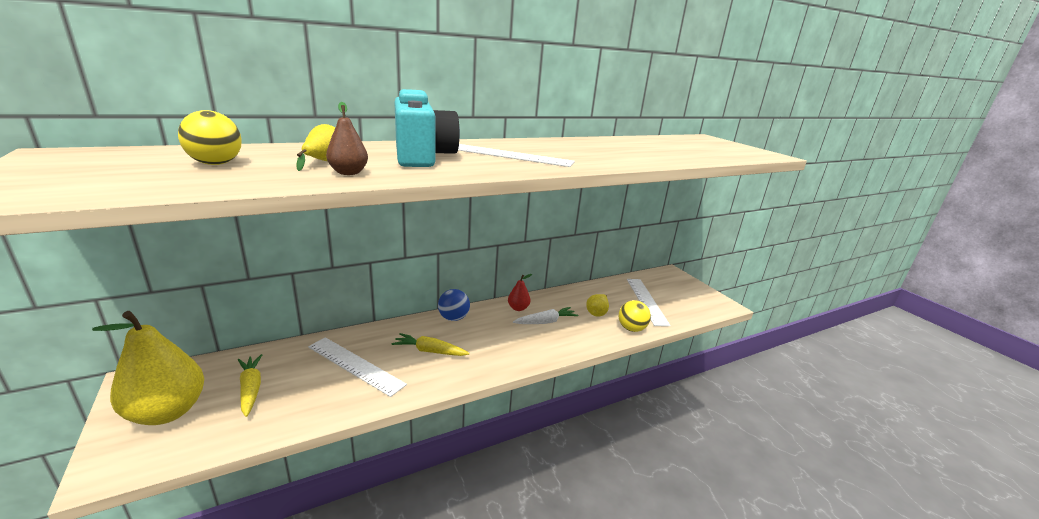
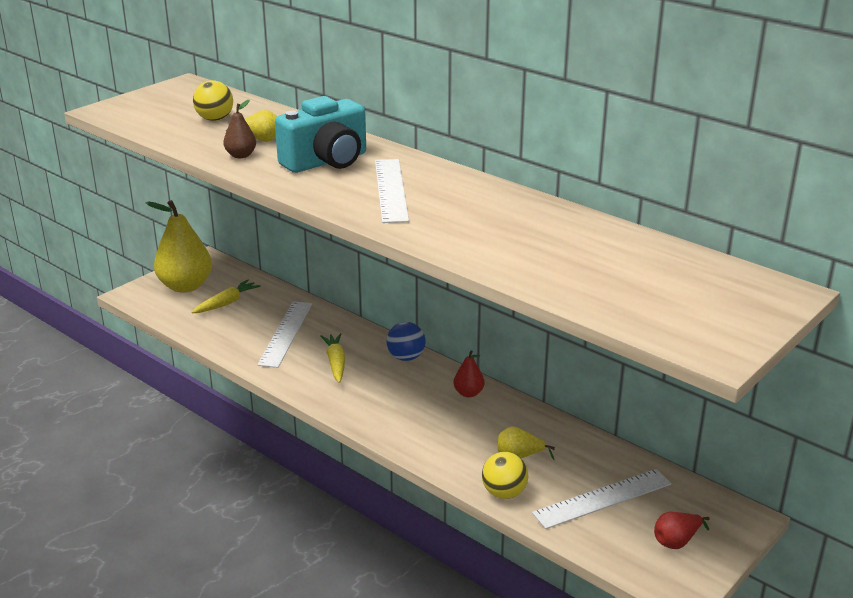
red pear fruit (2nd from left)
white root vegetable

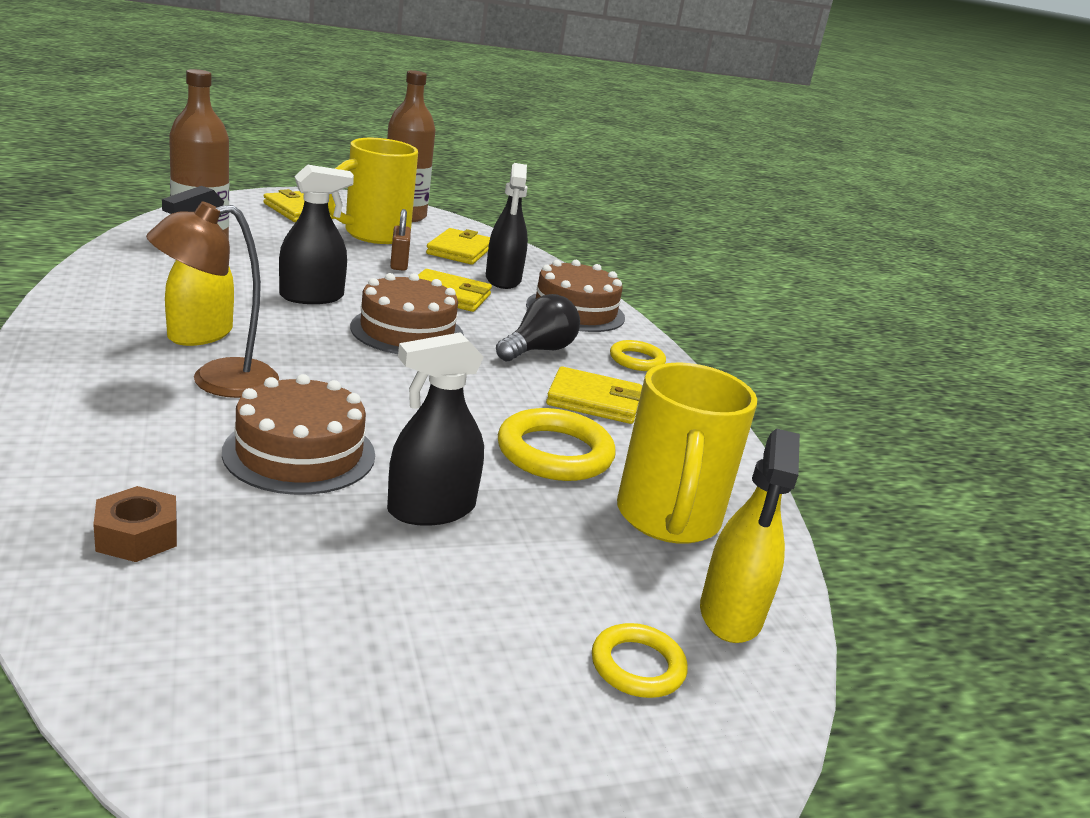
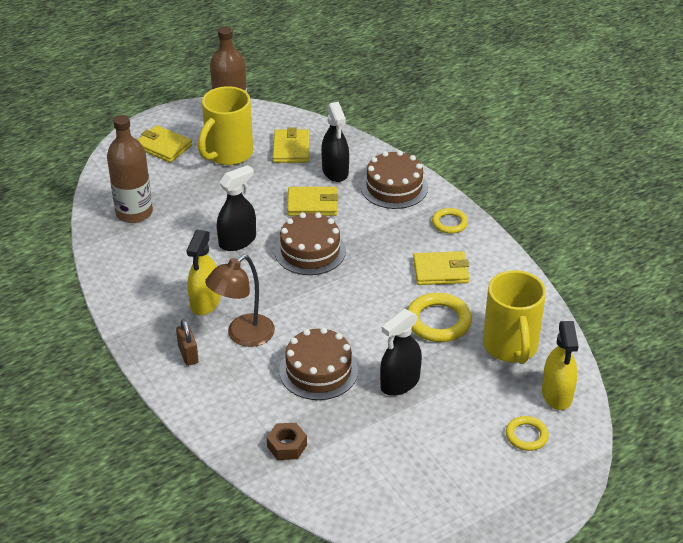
brown padlock
ebony light bulb

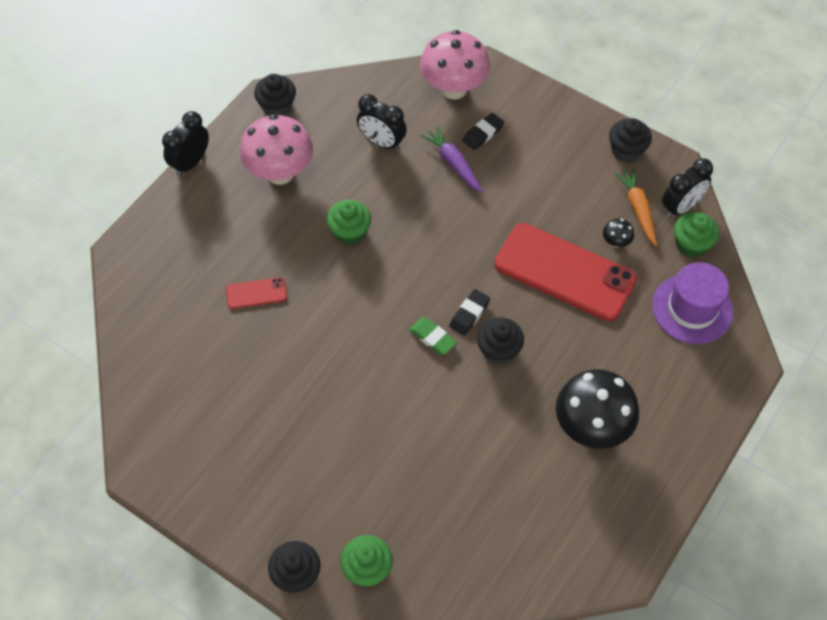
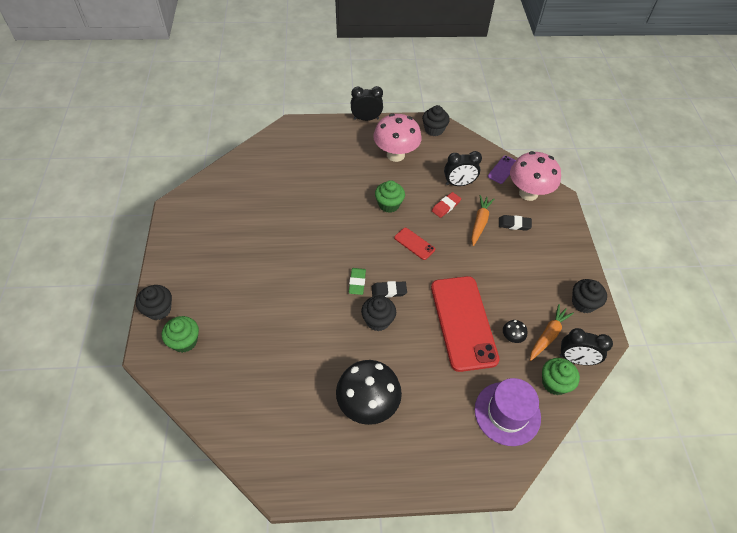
red mobile phone (1st from left)
red eraser
ebony alarm clock (2nd from left)
orange-coloured root vegetable (1st from left)
purple mobile phone

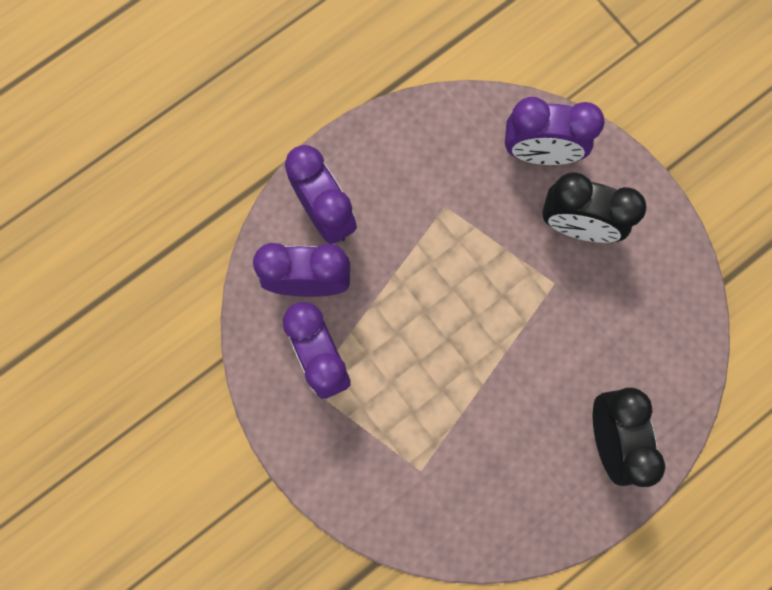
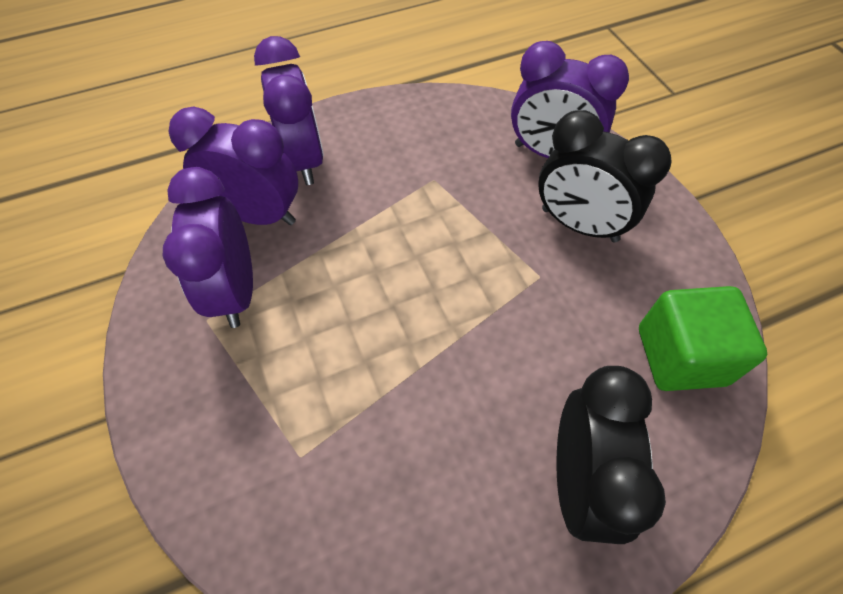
green block

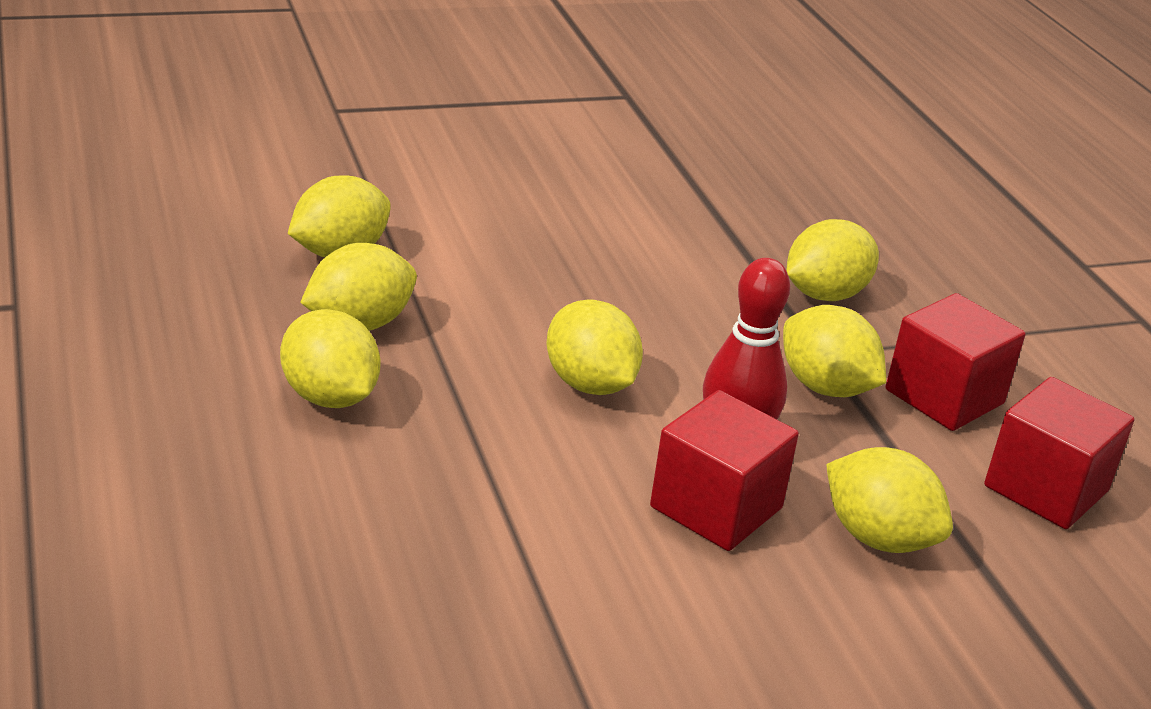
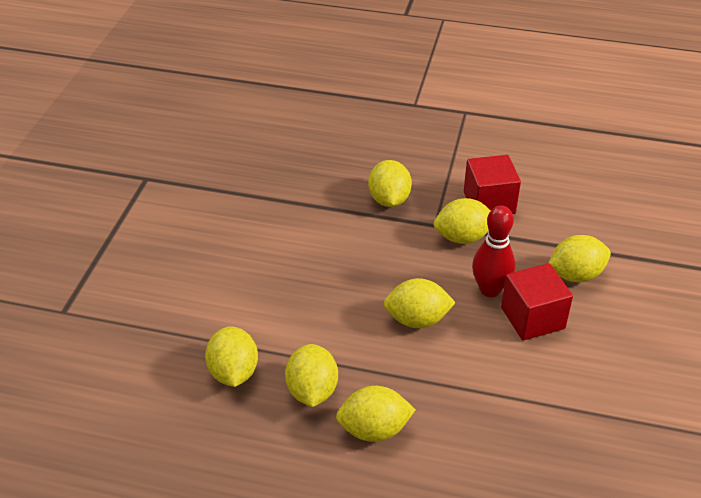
red block (3rd from left in the first image)

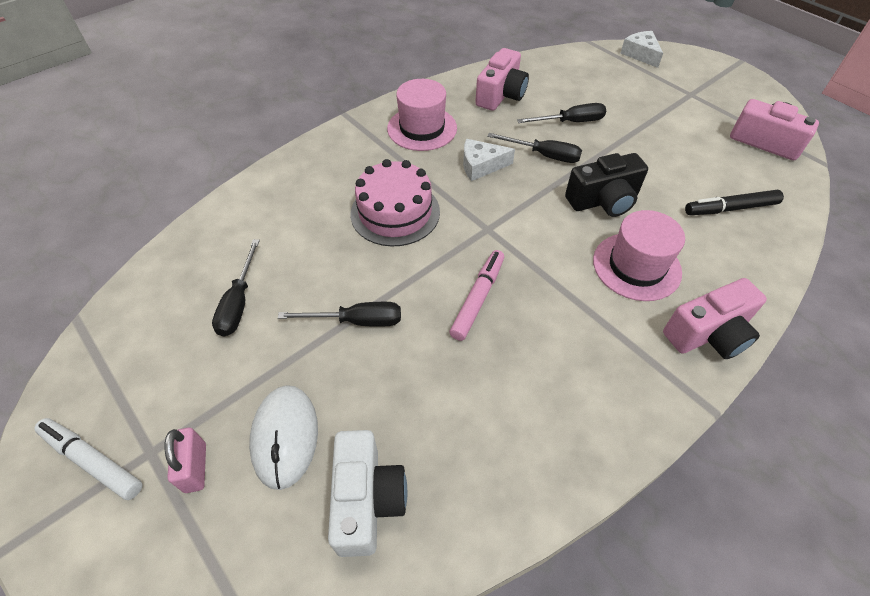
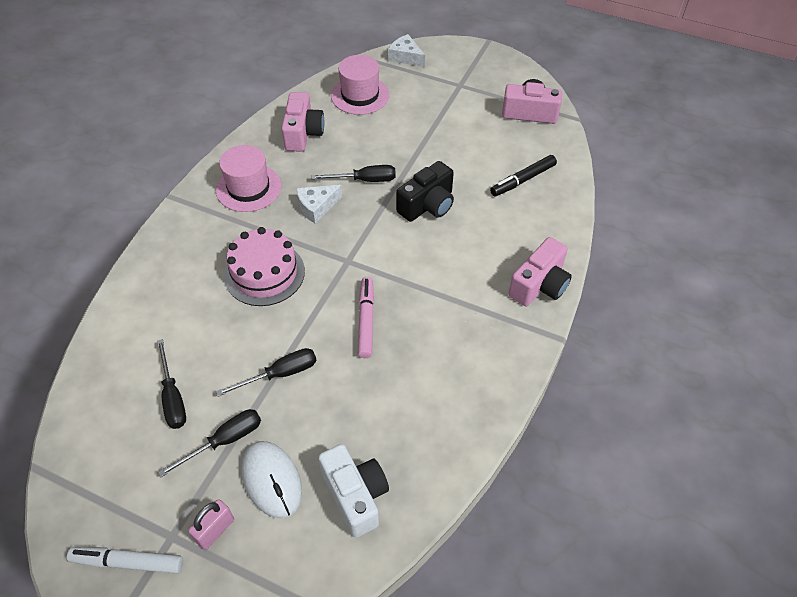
ebony hand screwdriver (2nd from left)
rosy padlock
rosy tall hat (2nd from left)

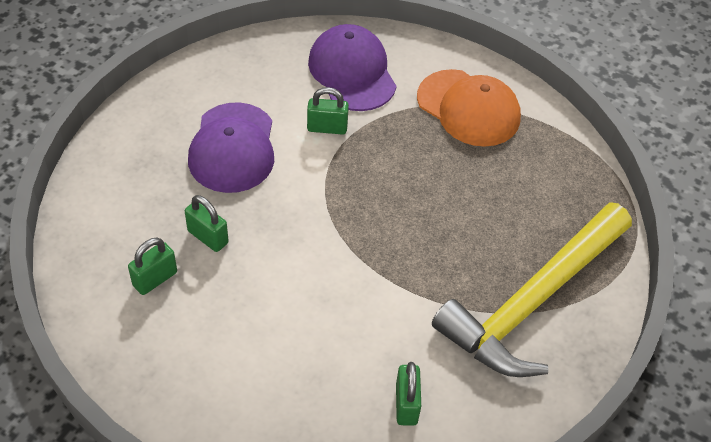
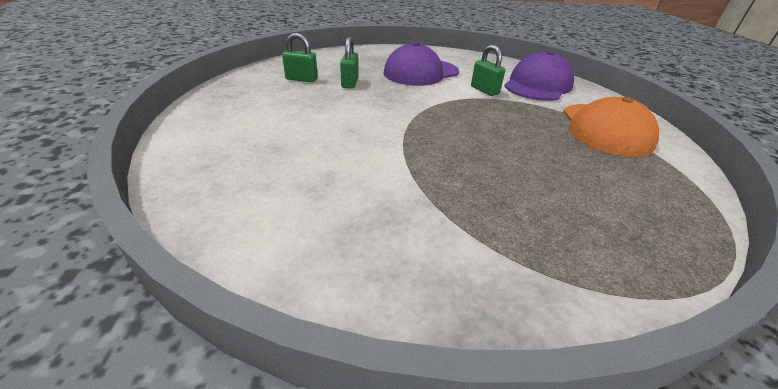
green padlock (4th from left in the first image)
bright yellow claw hammer

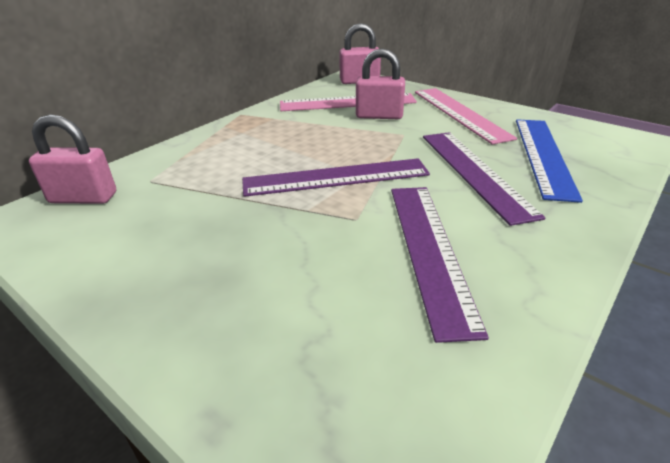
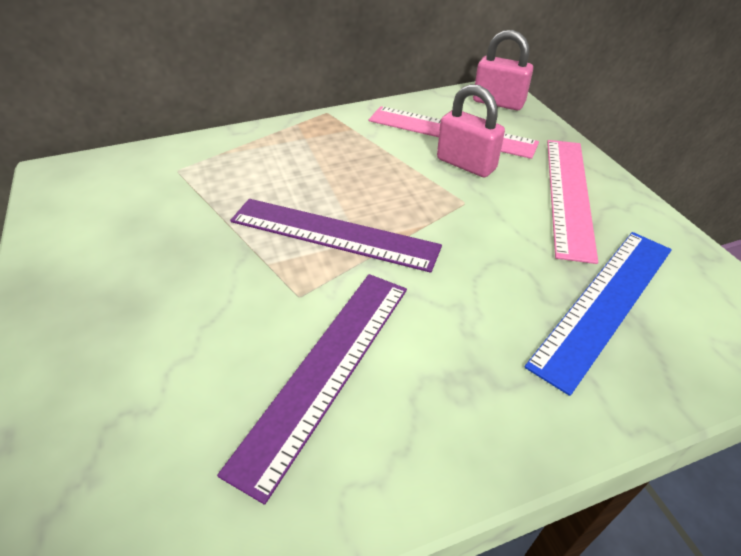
rosy padlock (1st from left in the first image)
purple measuring stick (3rd from left in the first image)

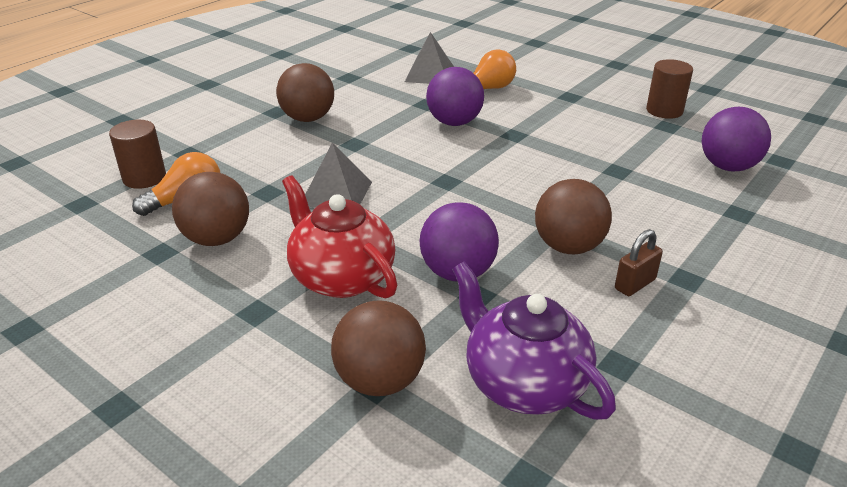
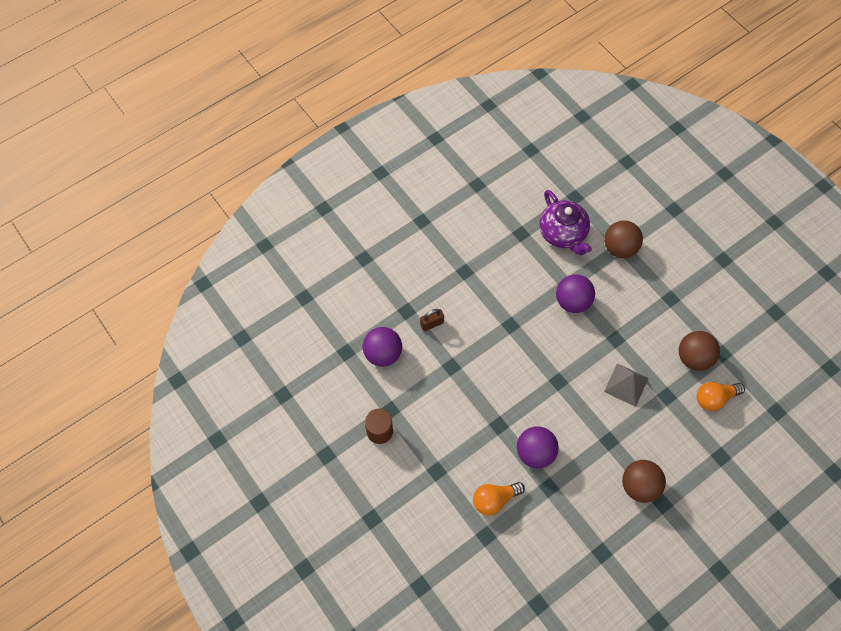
brown padlock
brown cylinder (1st from left in the first image)
red china teapot
ash-grey pyramid (2nd from left in the first image)
brown ball (4th from left in the first image)

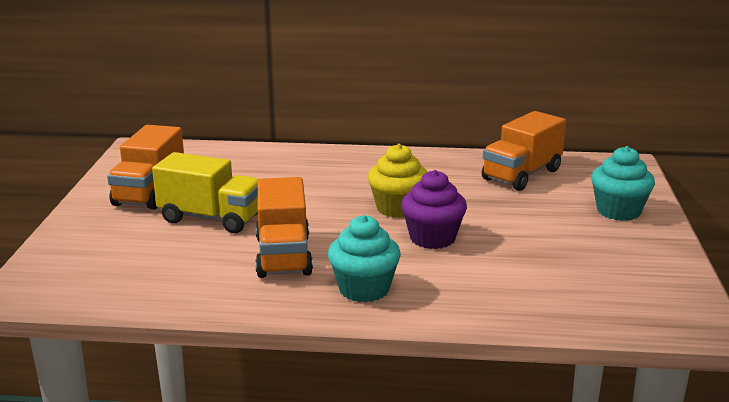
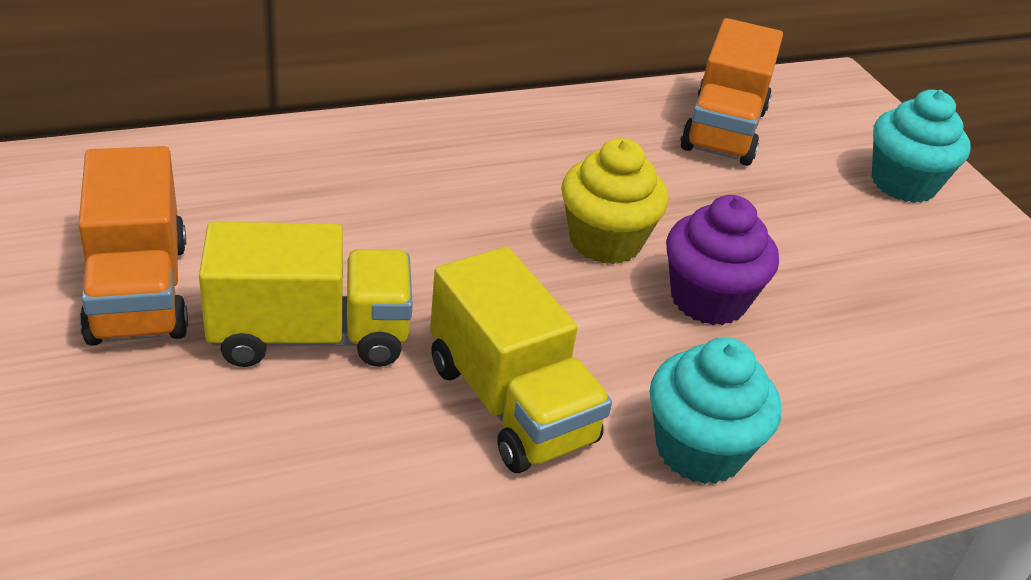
bright yellow lorry (2nd from left)

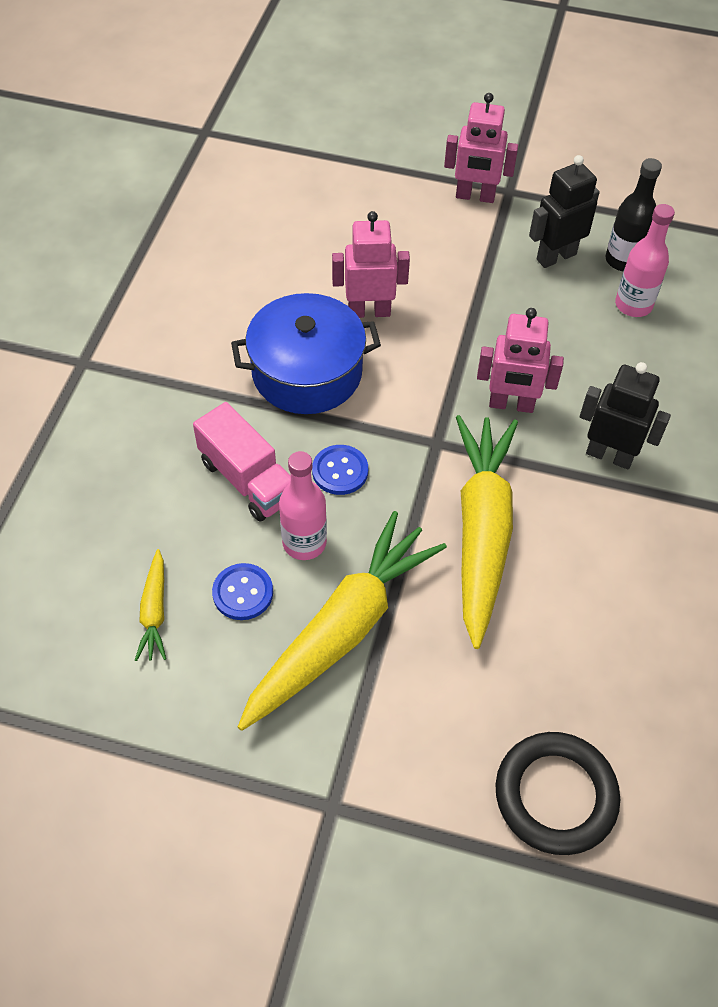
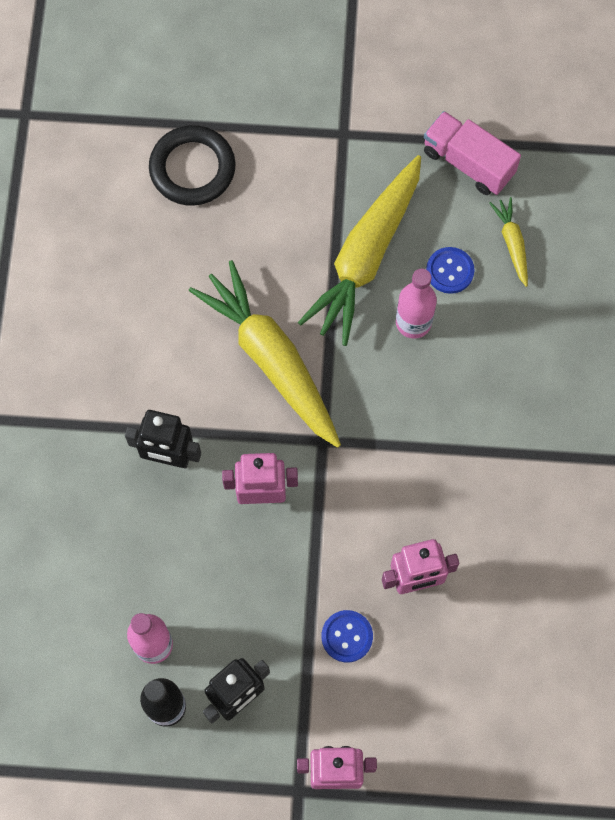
bright yellow root vegetable (1st from left)
royal blue sewing button (1st from left)
rosy lorry
royal blue stockpot

